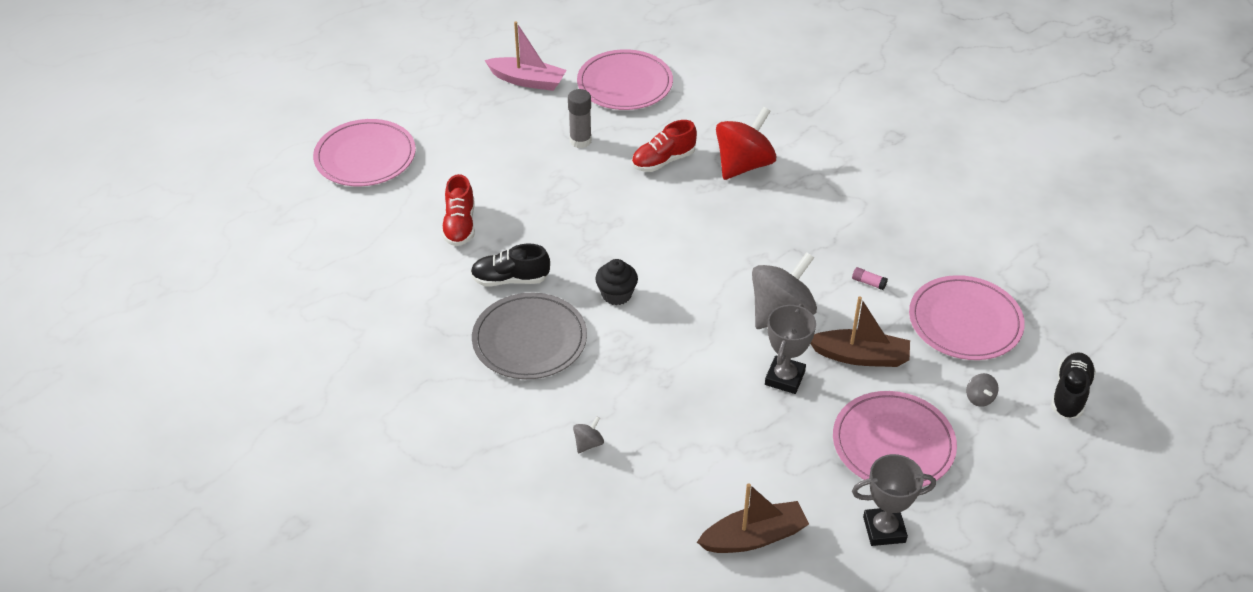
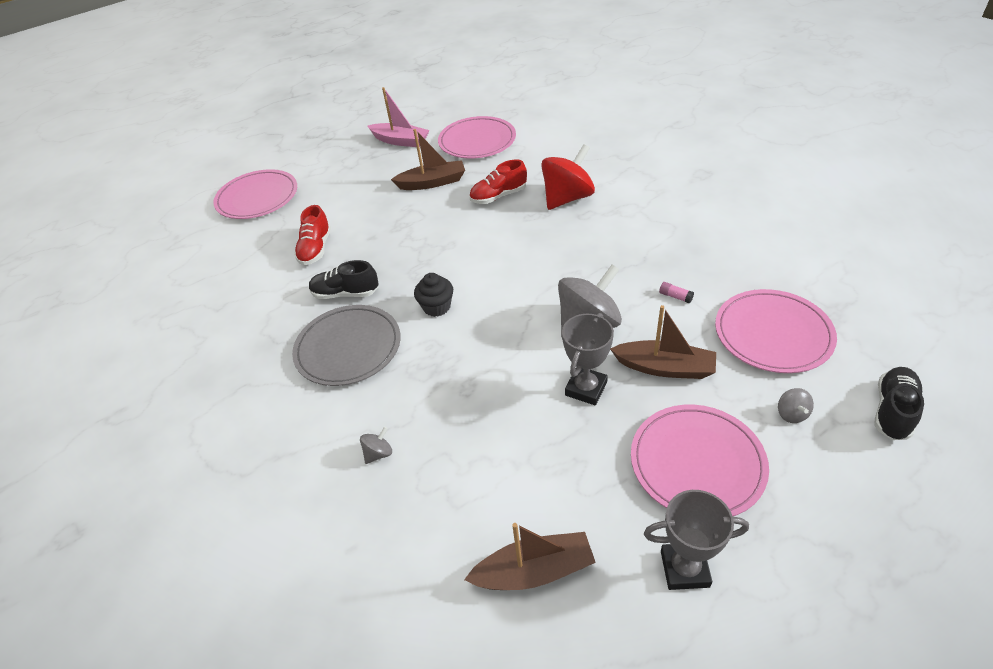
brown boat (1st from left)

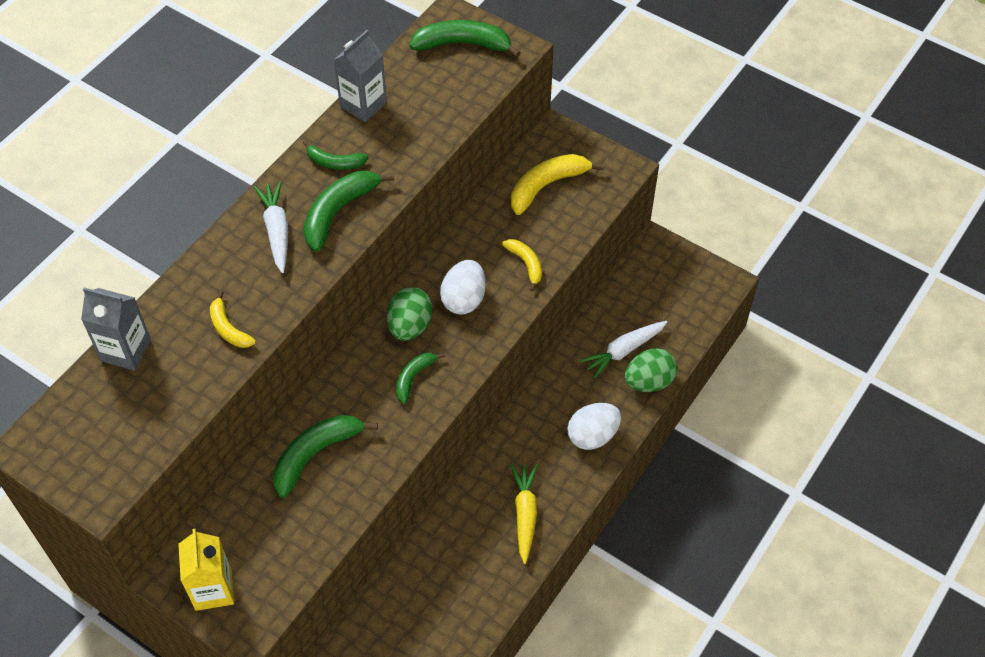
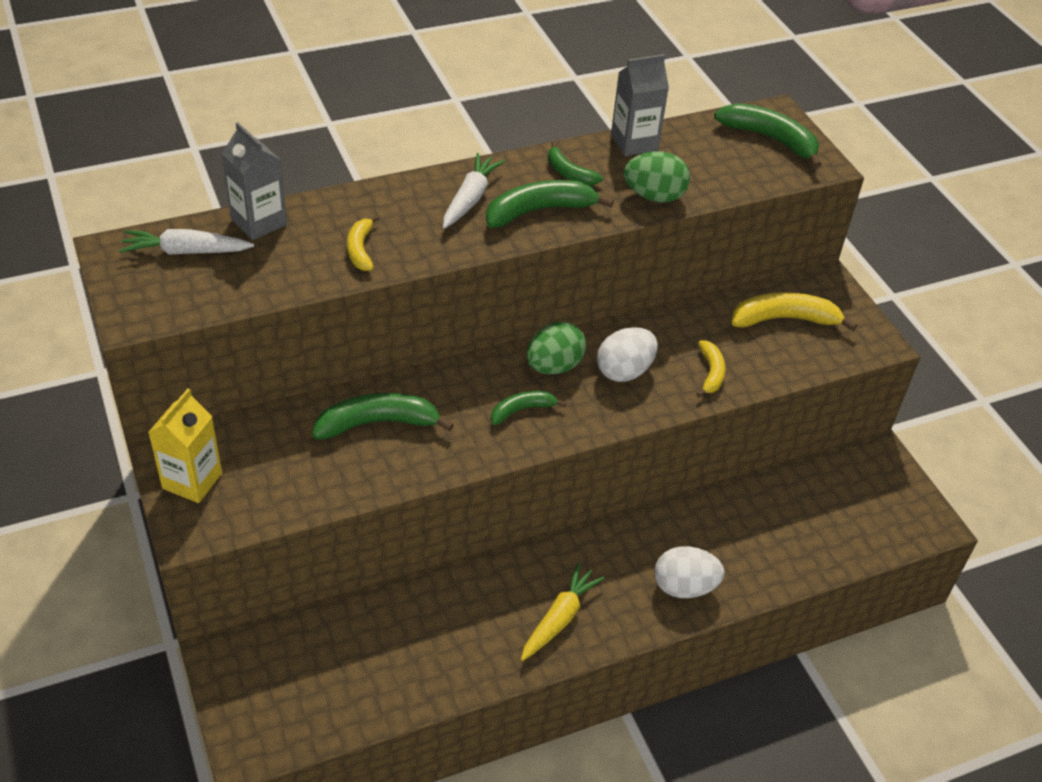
white root vegetable (1st from left)
green toy egg (2nd from left)

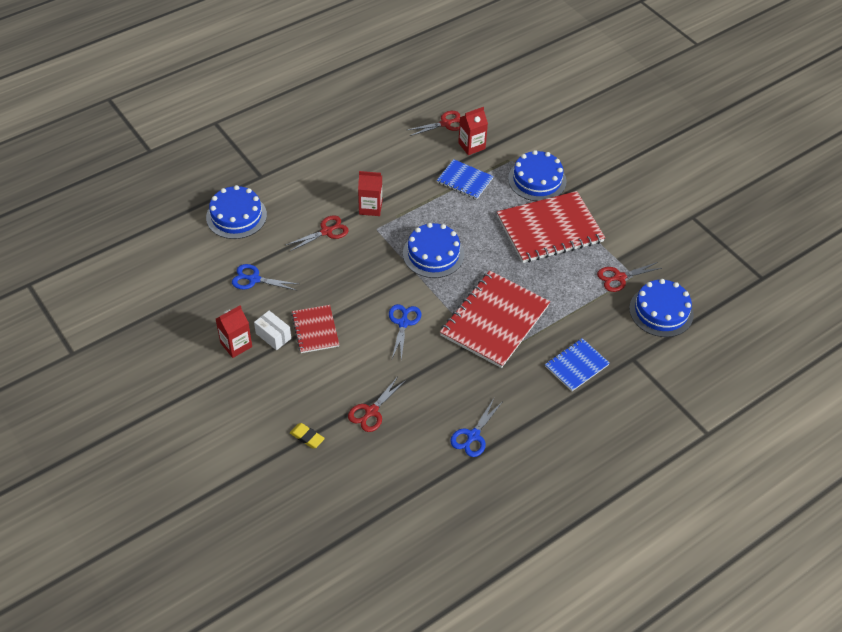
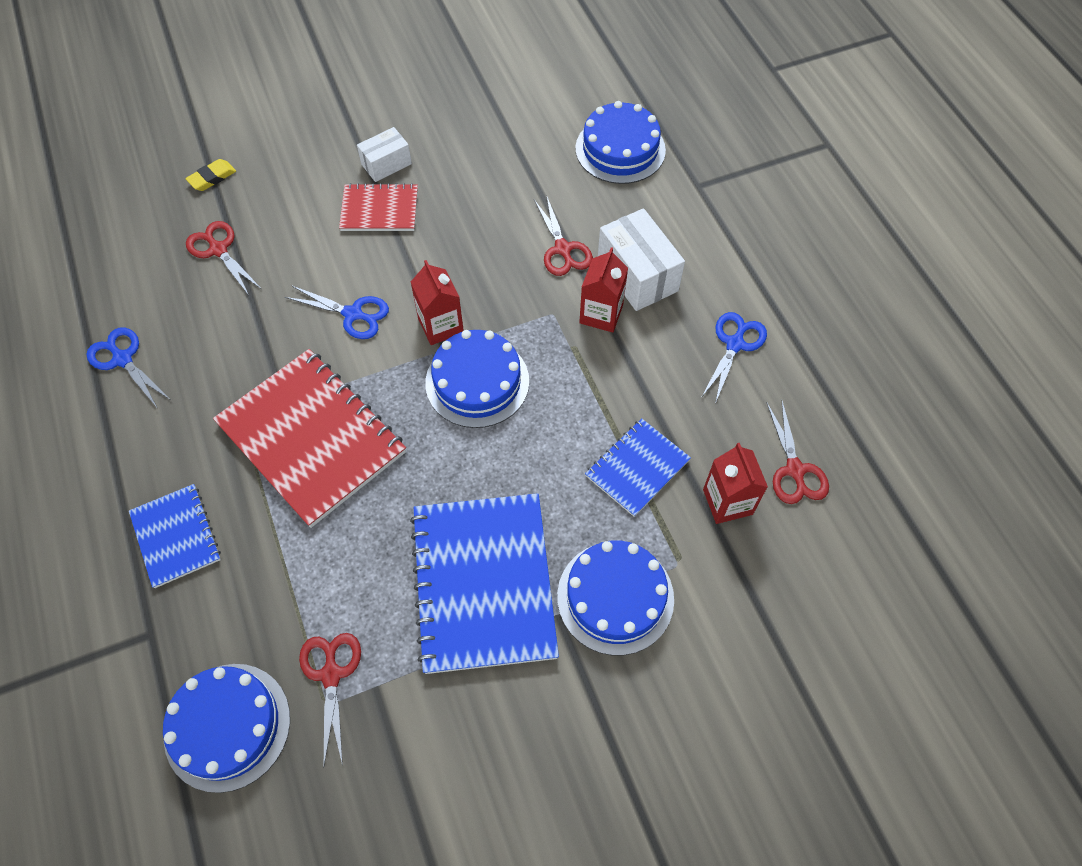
royal blue exercise book (2nd from left)
red milk carton (1st from left)
white box (2nd from left)
royal blue scissors (3rd from left)

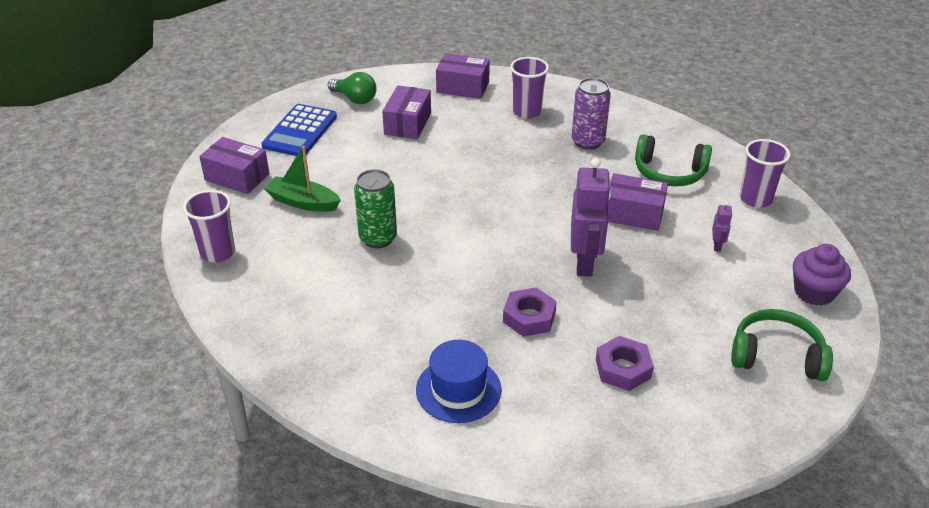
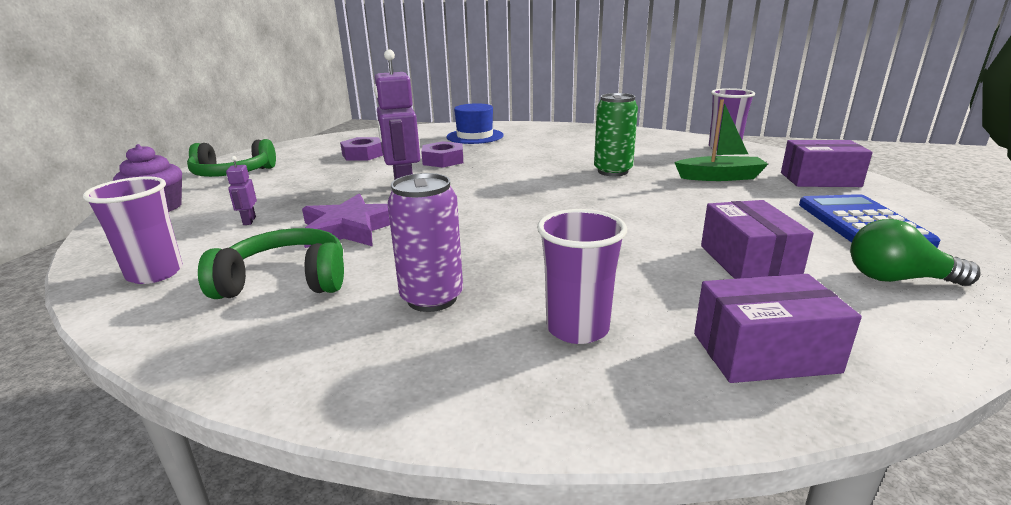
purple five-pointed star

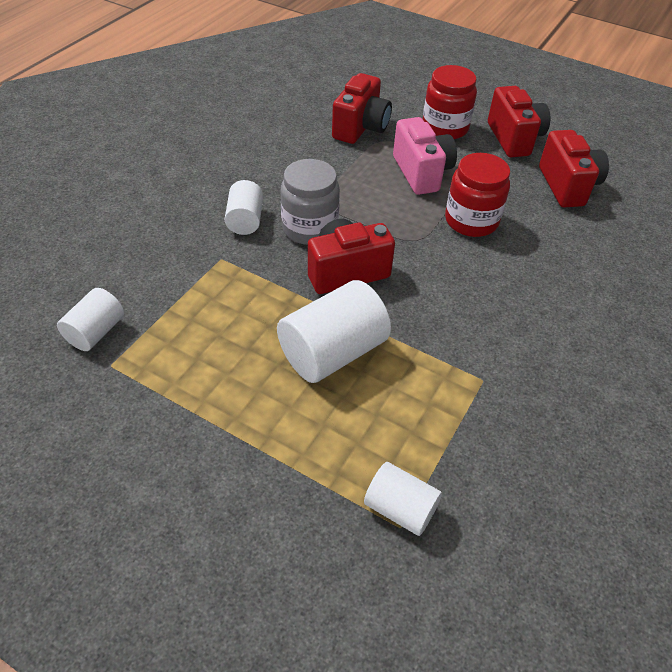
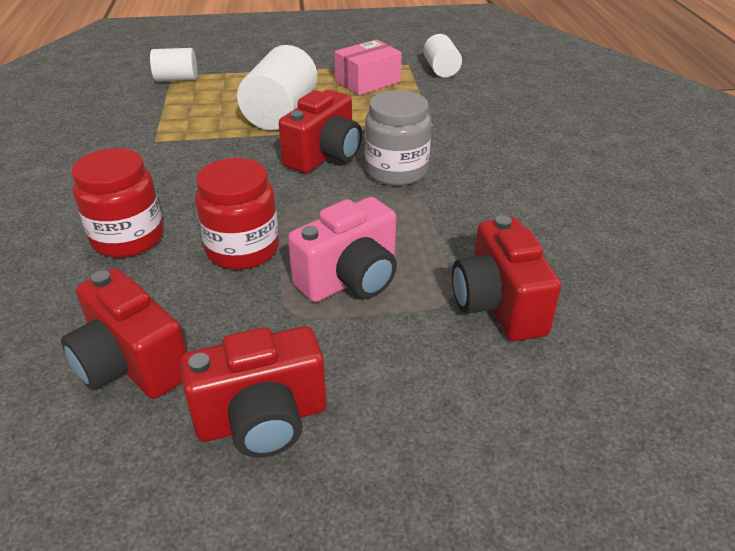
red preserve jar (1st from left)
red photo camera (2nd from left)
rosy photo camera
rosy box
white cylinder (2nd from left in the first image)

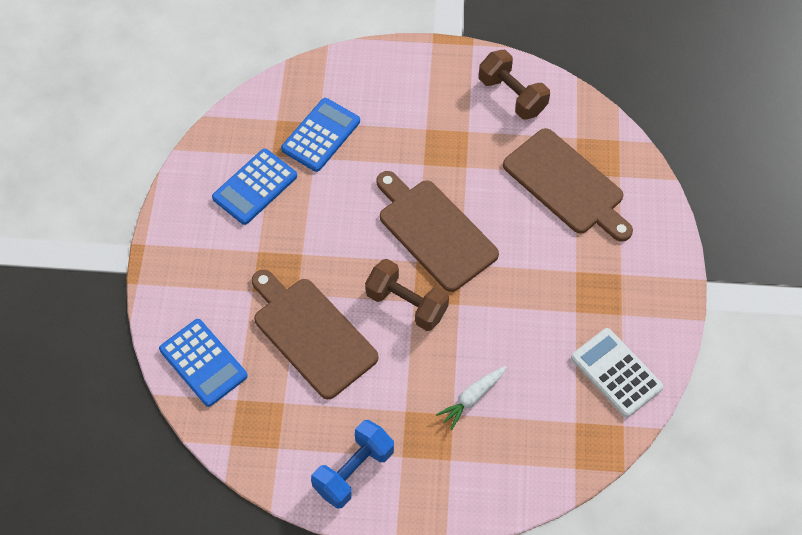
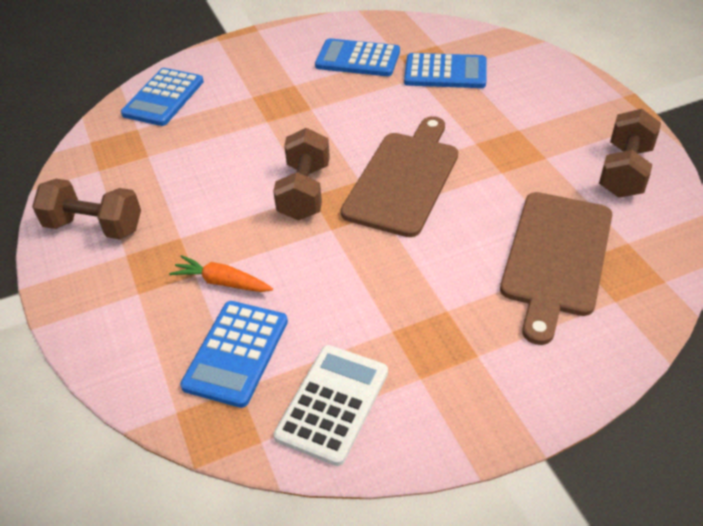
brown dumbbell (1st from left)
orange-coloured root vegetable
royal blue adding machine (2nd from left)
brown bread board (1st from left in the first image)

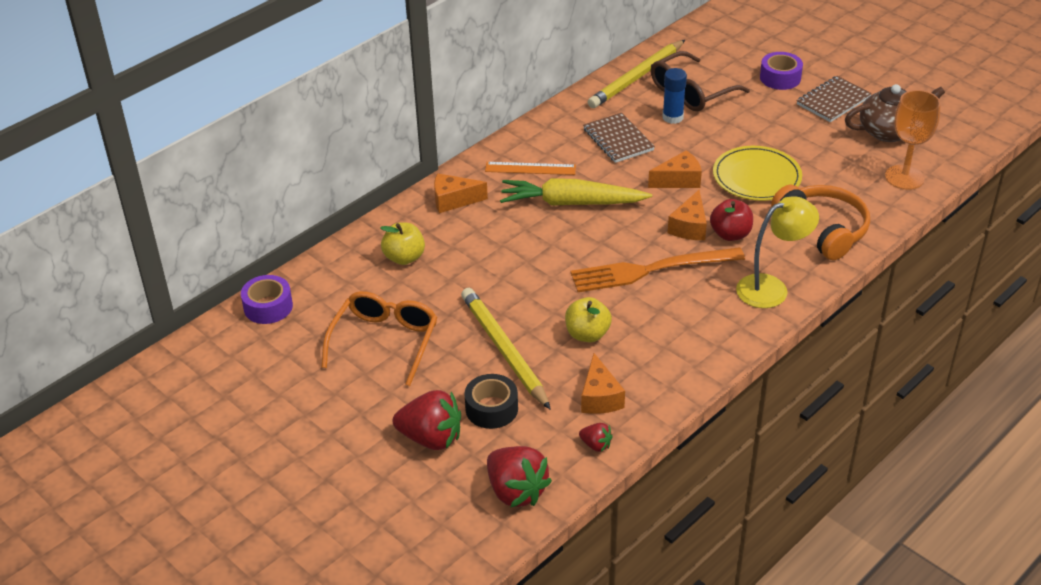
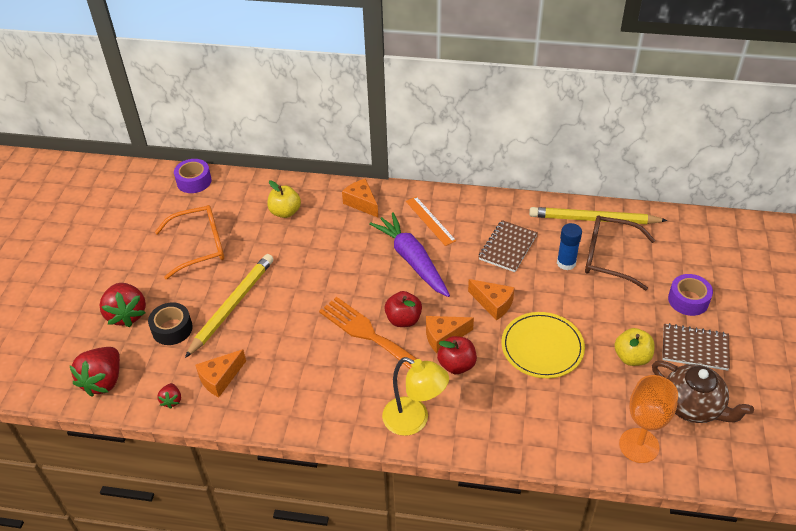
purple root vegetable
red toy apple (1st from left)
bright yellow toy apple (2nd from left)
orange-coloured headphones

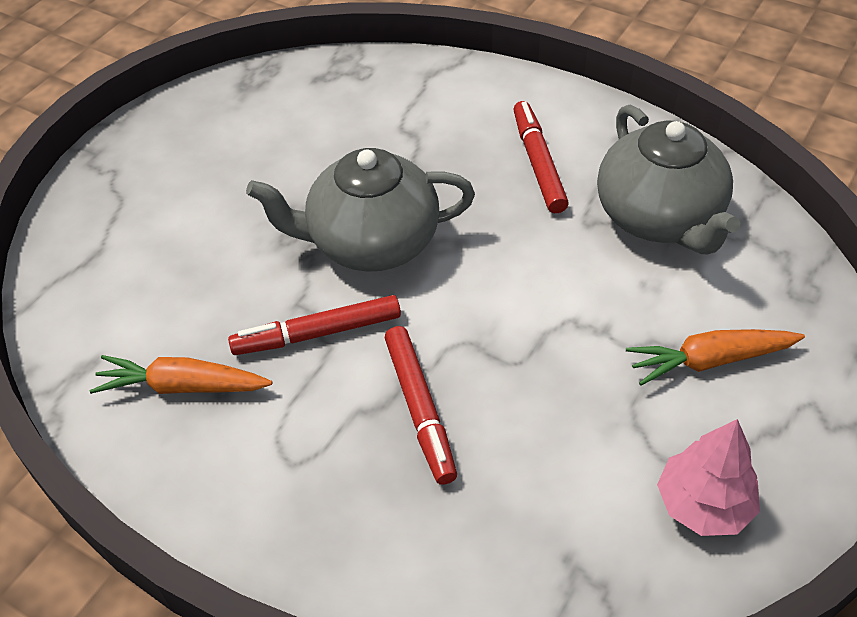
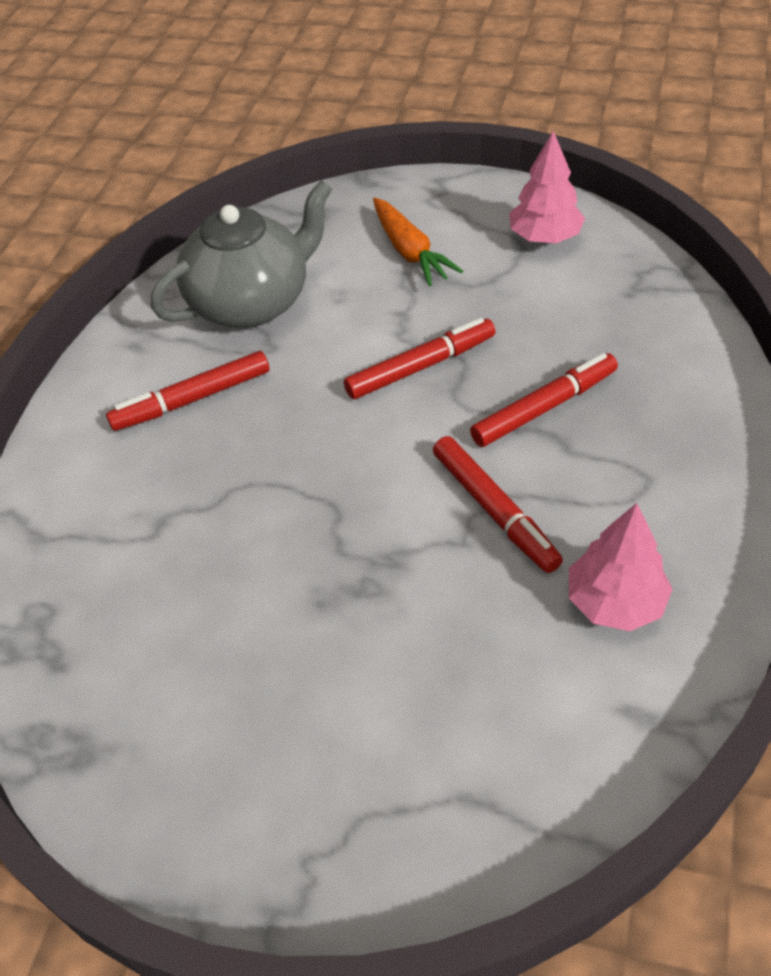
red marker pen (2nd from left)
rosy fir tree (2nd from left)
ash-grey china teapot (1st from left in the first image)

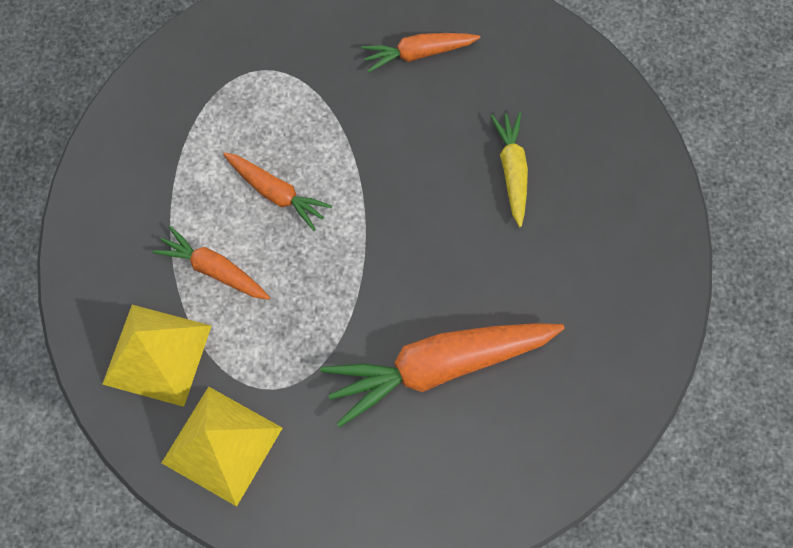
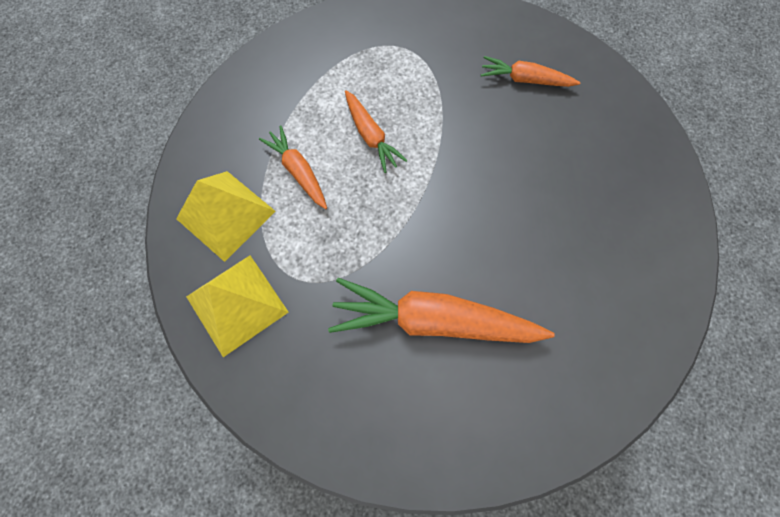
bright yellow root vegetable

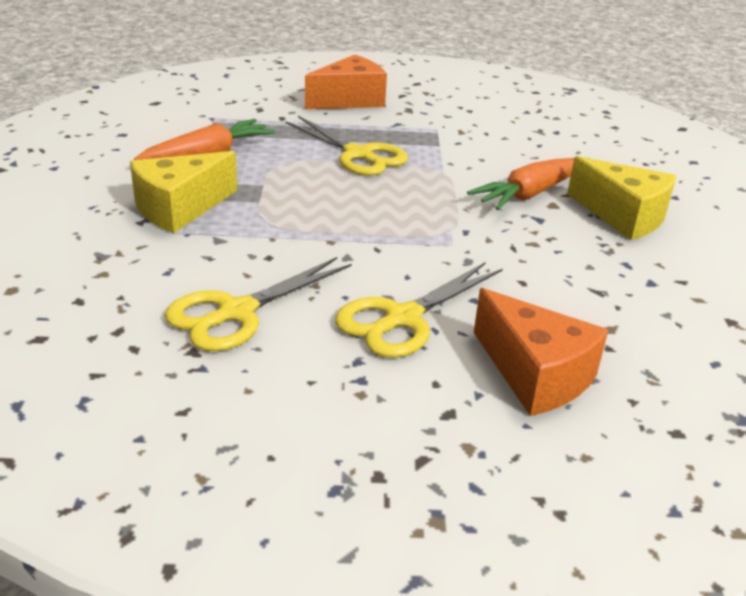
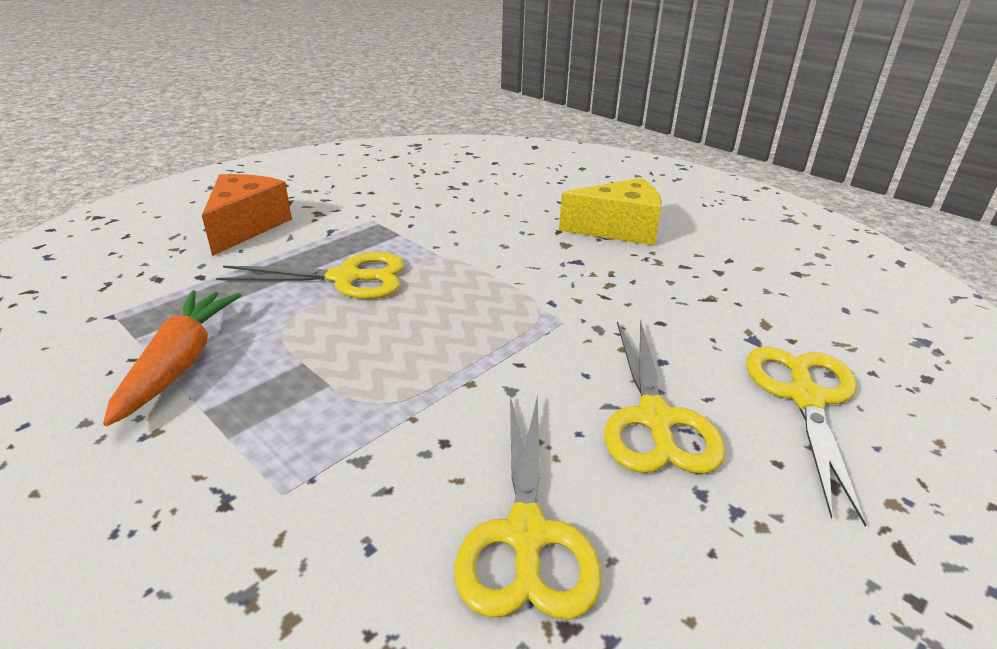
bright yellow scissors (4th from left)
bright yellow cheese (1st from left in the first image)
orange-coloured root vegetable (2nd from left in the first image)

